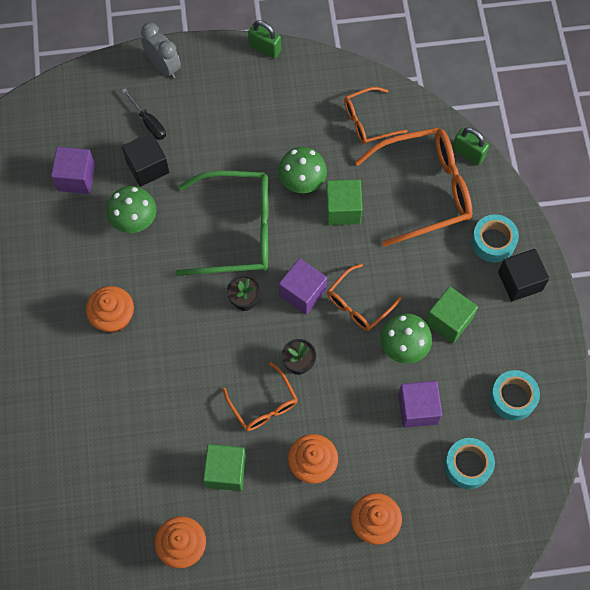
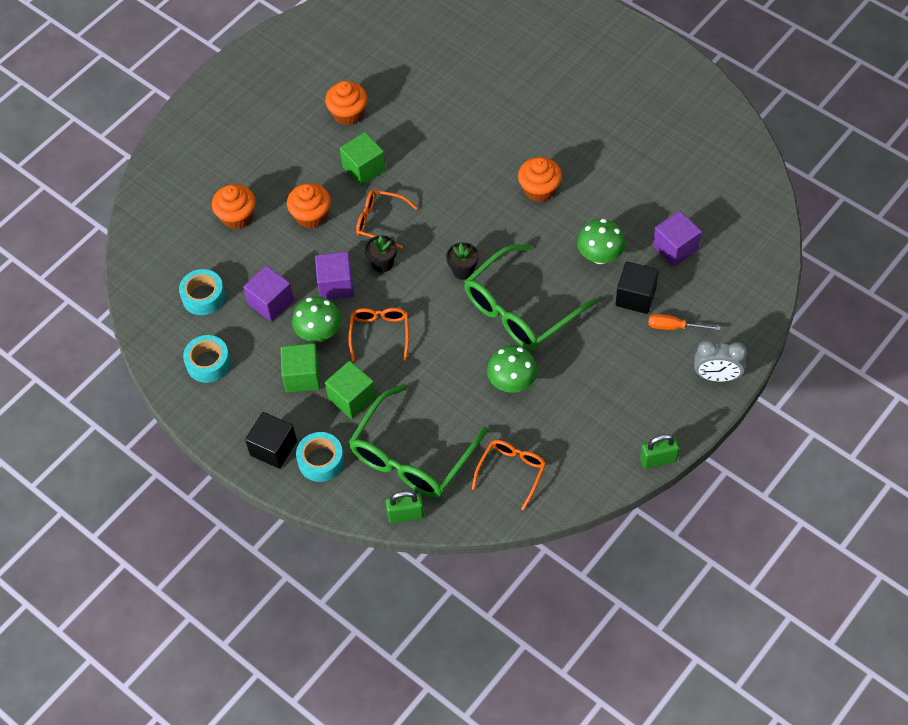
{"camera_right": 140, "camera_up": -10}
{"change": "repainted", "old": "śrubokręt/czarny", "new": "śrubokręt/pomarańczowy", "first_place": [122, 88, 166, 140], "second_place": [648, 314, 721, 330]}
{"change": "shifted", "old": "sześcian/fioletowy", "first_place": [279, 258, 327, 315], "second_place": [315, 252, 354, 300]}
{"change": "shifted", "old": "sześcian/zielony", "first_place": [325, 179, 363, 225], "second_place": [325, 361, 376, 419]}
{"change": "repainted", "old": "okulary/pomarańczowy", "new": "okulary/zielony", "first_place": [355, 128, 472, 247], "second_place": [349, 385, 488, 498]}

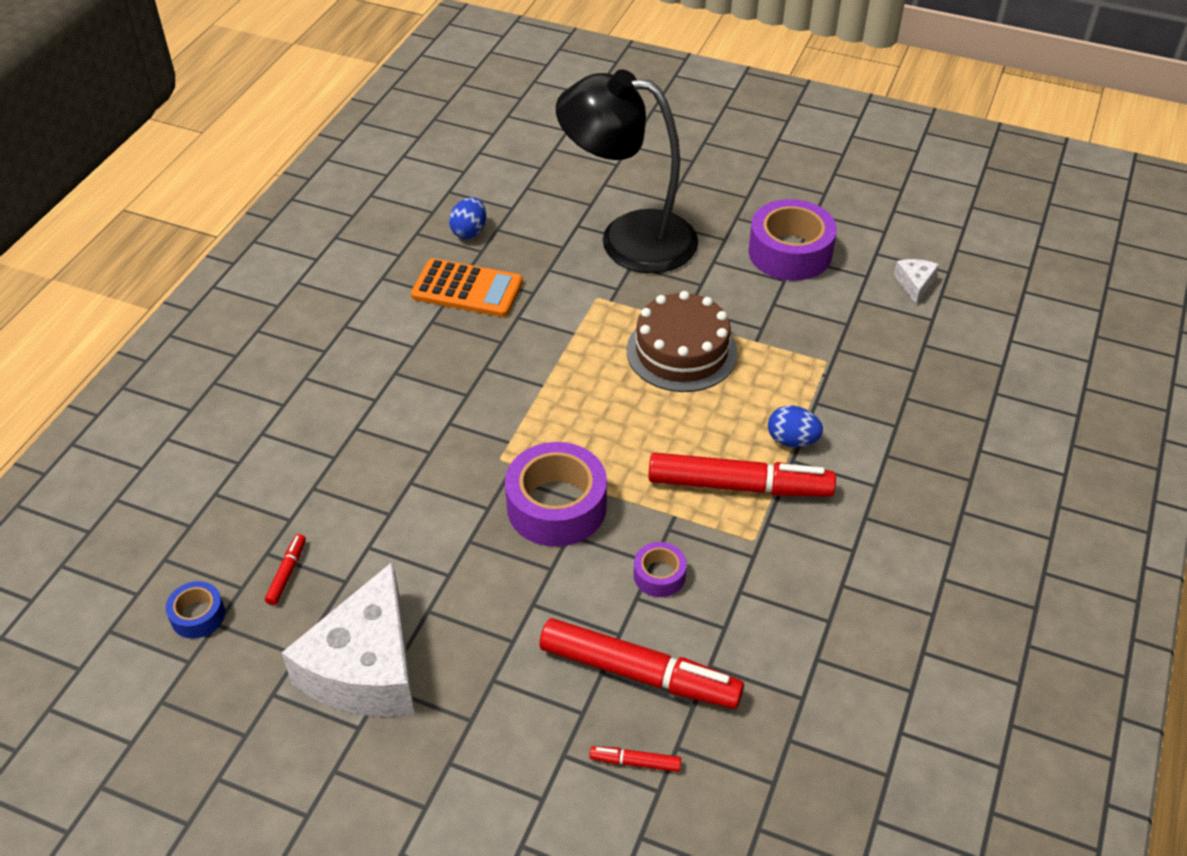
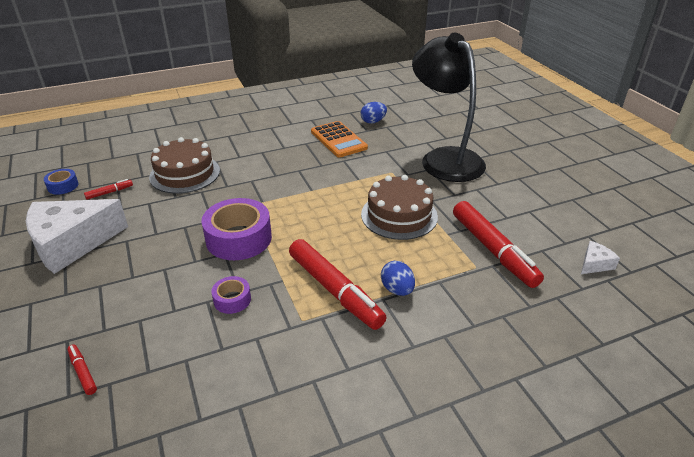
{"camera_right": 45, "camera_up": -10}
{"change": "shifted", "old": "flamaster/czerwony", "first_place": [539, 618, 744, 709], "second_place": [453, 201, 544, 288]}
{"change": "gone", "old": "taśma klejąca/fioletowy", "first_place": [748, 199, 837, 281]}
{"change": "new", "new": "tort/brązowy", "second_place": [149, 137, 220, 194]}

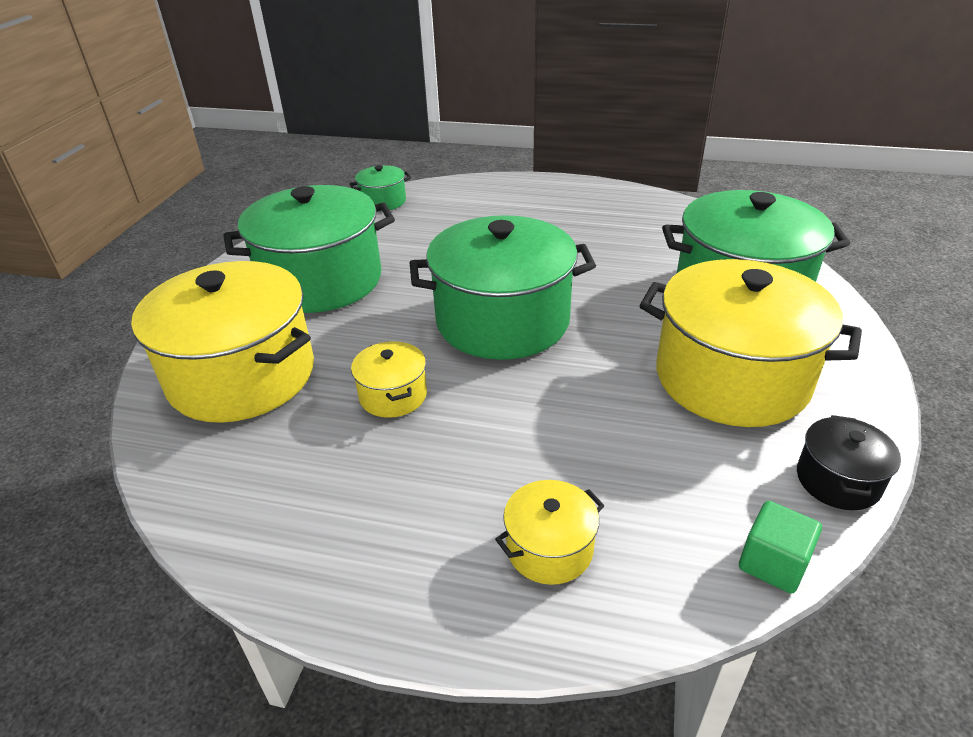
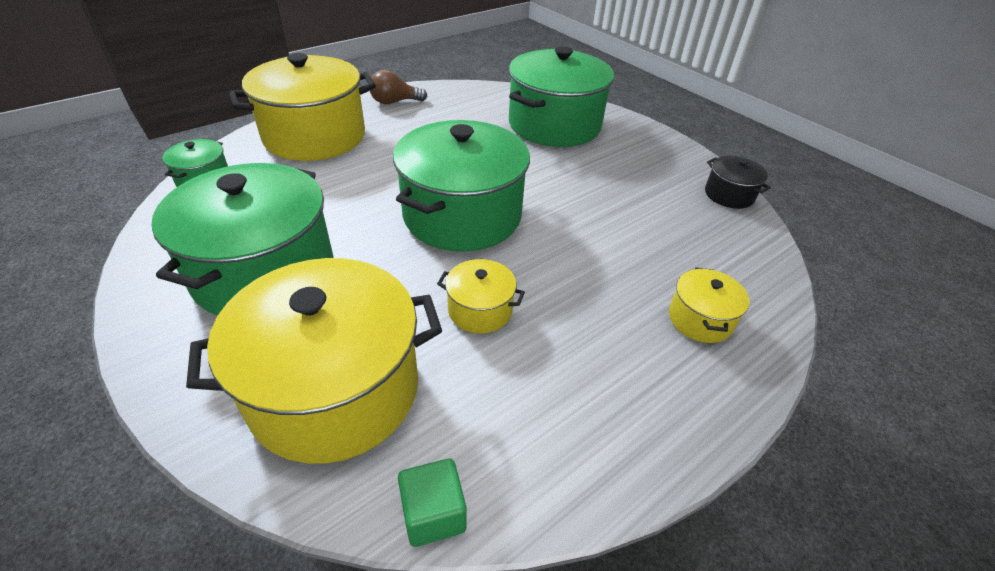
{"camera_right": -55, "camera_up": 5}
{"change": "shifted", "old": "garnek/żółty", "first_place": [639, 259, 862, 427], "second_place": [230, 53, 376, 161]}
{"change": "shifted", "old": "sześcian/zielony", "first_place": [739, 501, 822, 593], "second_place": [398, 459, 466, 547]}
{"change": "new", "new": "żarówka/brązowy", "second_place": [370, 70, 427, 104]}

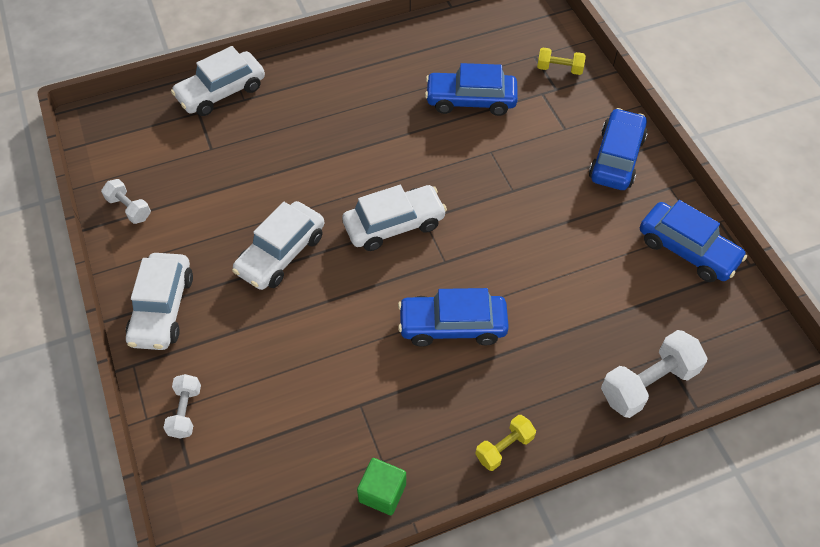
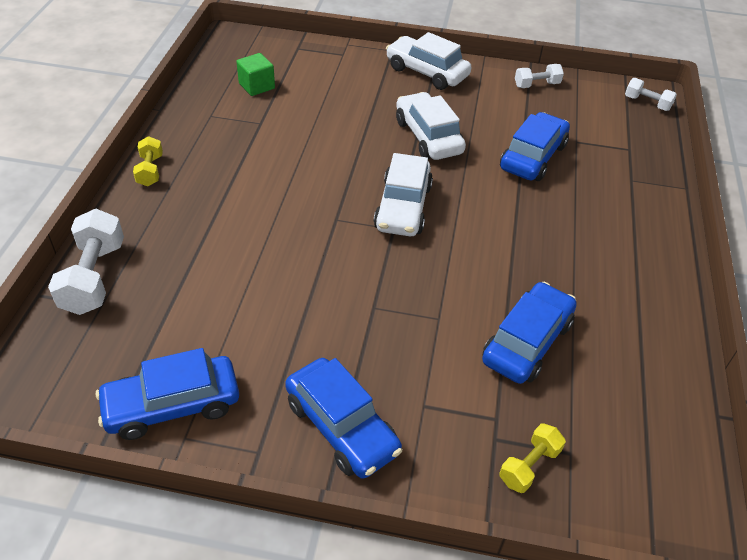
{"camera_right": 120, "camera_up": -10}
{"change": "shifted", "old": "hantel/biały", "first_place": [163, 374, 201, 438], "second_place": [625, 78, 677, 111]}
{"change": "gone", "old": "samochód/biały", "first_place": [171, 46, 265, 116]}
{"change": "shifted", "old": "sześcian/zielony", "first_place": [357, 458, 406, 515], "second_place": [236, 53, 275, 96]}
{"change": "shifted", "old": "samochód/niebieski", "first_place": [398, 288, 509, 347], "second_place": [500, 112, 570, 181]}

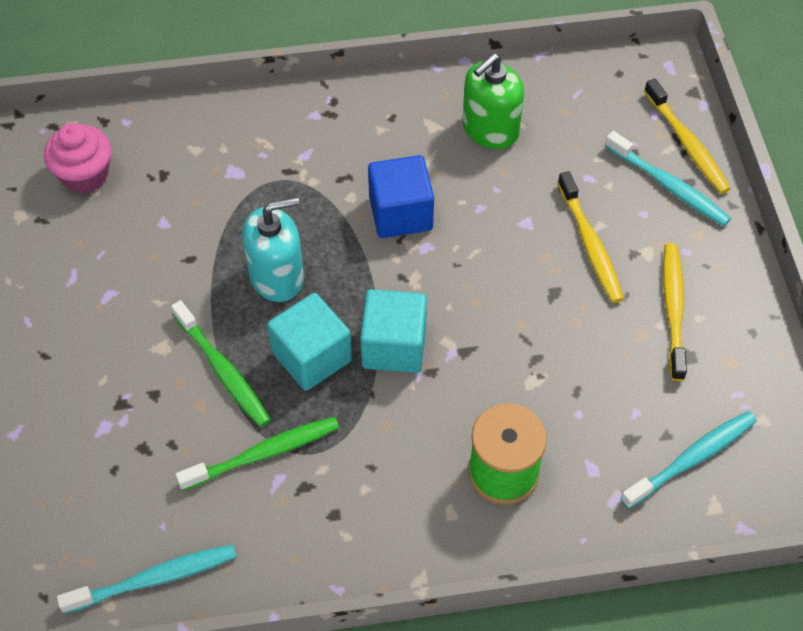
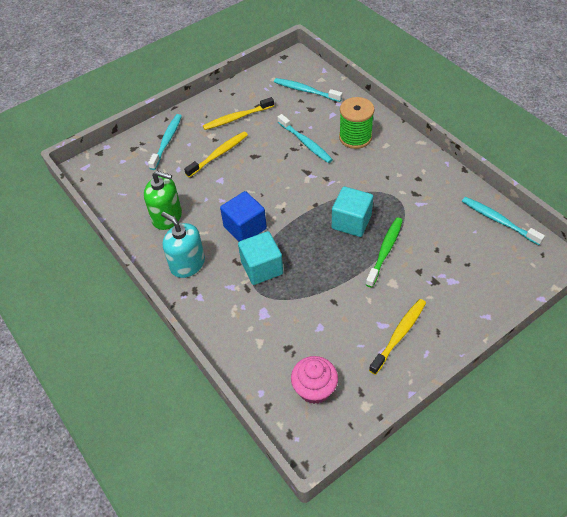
{"camera_right": -115, "camera_up": -5}
{"change": "gone", "old": "szczoteczka do zębów/zielony", "first_place": [176, 417, 339, 491]}
{"change": "shifted", "old": "dozownik mydła/turkusowy", "first_place": [242, 197, 304, 302], "second_place": [161, 212, 205, 278]}
{"change": "shifted", "old": "sześcian/turkusowy", "first_place": [360, 289, 427, 373], "second_place": [238, 231, 283, 285]}
{"change": "shifted", "old": "szczoteczka do zębów/żółty", "first_place": [644, 79, 731, 194], "second_place": [369, 299, 426, 375]}
{"change": "new", "new": "szczoteczka do zębów/turkusowy", "second_place": [278, 114, 333, 163]}

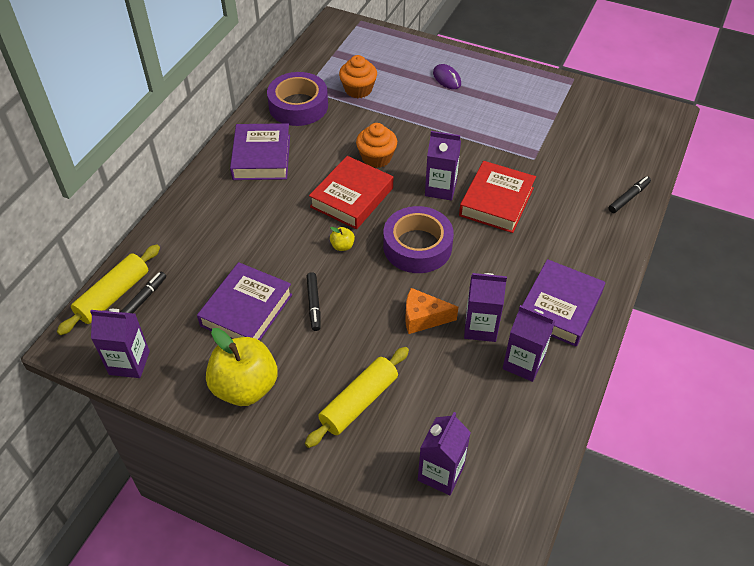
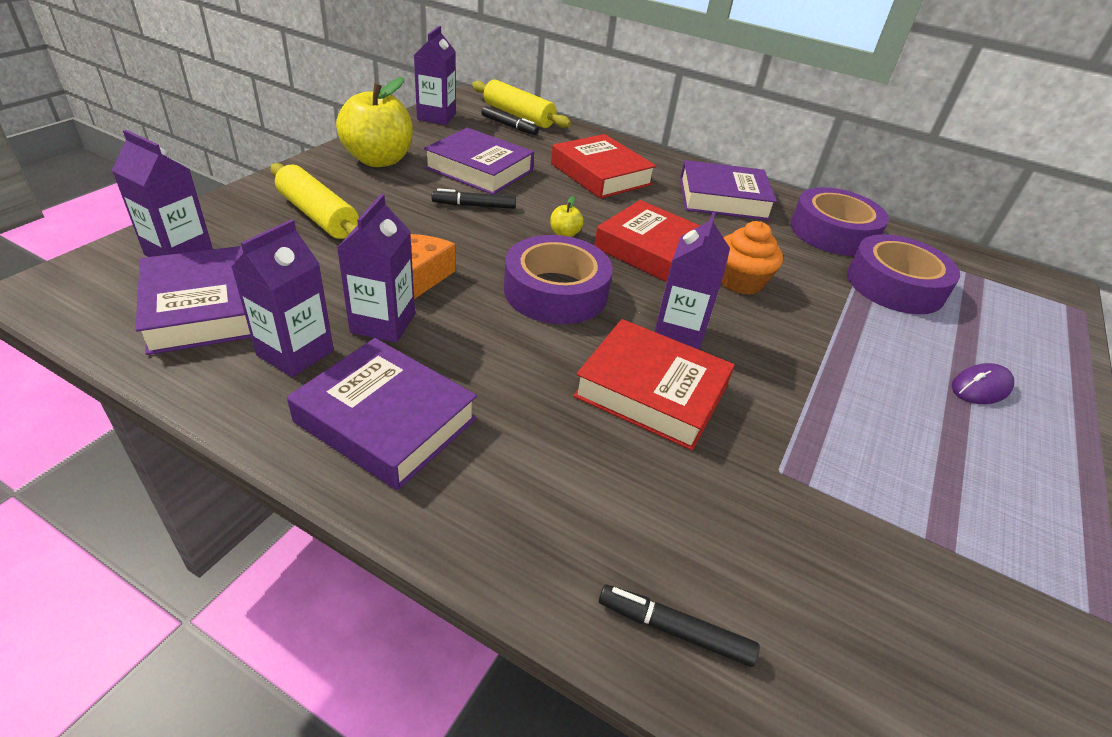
{"camera_right": 90, "camera_up": -10}
{"change": "swapped", "old": "muffinka/pomarańczowy", "new": "taśma klejąca/fioletowy", "first_place": [339, 55, 377, 98], "second_place": [847, 234, 960, 314]}
{"change": "rotated", "old": "flamaster/czarny", "first_place": [609, 176, 651, 213], "second_place": [599, 585, 760, 667], "degrees": 150}
{"change": "new", "new": "książka/fioletowy", "second_place": [135, 246, 251, 355]}
{"change": "new", "new": "książka/czerwony", "second_place": [551, 134, 656, 199]}

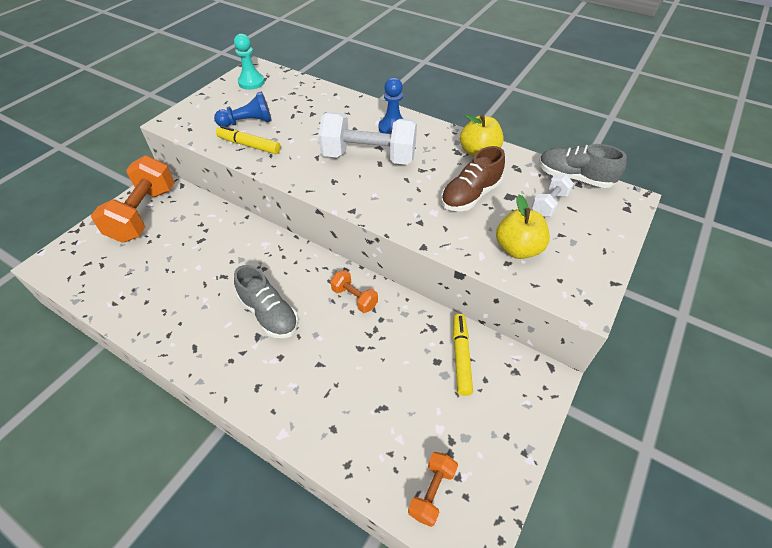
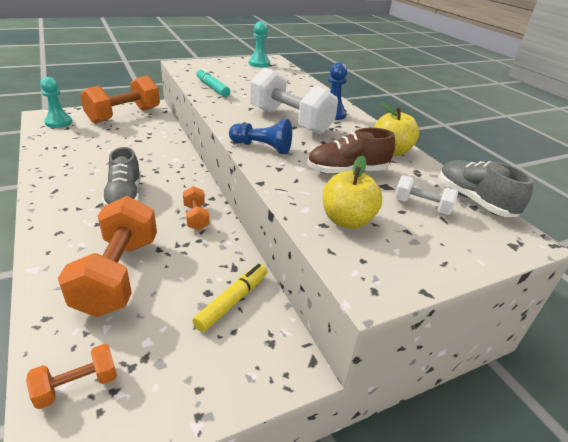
{"camera_right": 30, "camera_up": -15}
{"change": "shifted", "old": "pionek/niebieski", "first_place": [214, 92, 272, 127], "second_place": [229, 119, 292, 154]}
{"change": "repainted", "old": "flamaster/żółty", "new": "flamaster/turkusowy", "first_place": [216, 126, 281, 154], "second_place": [196, 68, 230, 97]}
{"change": "rotated", "old": "hantel/biały", "first_place": [532, 174, 574, 216], "second_place": [394, 175, 458, 215], "degrees": 45}
{"change": "new", "new": "pionek/turkusowy", "second_place": [40, 77, 72, 128]}
{"change": "new", "new": "hantel/pomarańczowy", "second_place": [58, 196, 157, 317]}

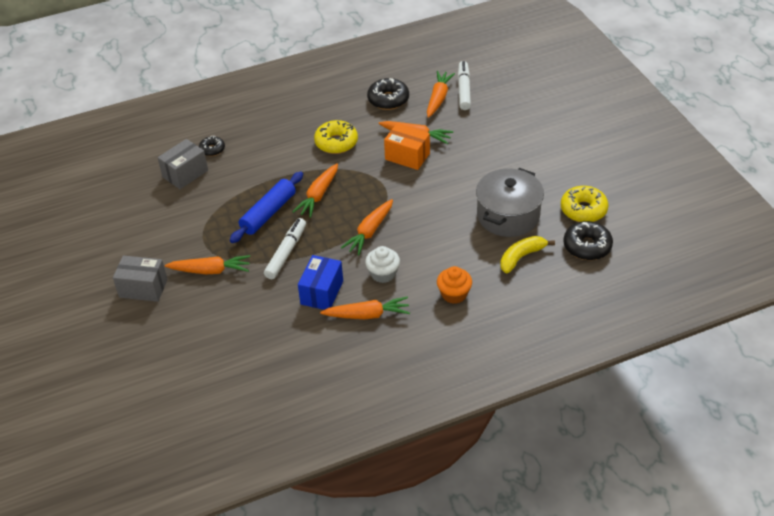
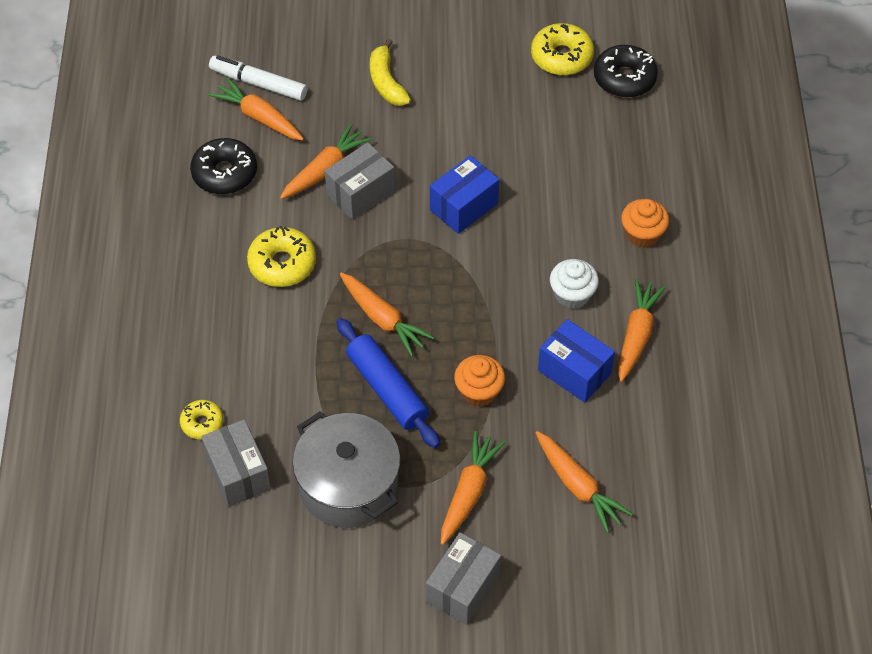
{"camera_right": -70, "camera_up": 10}
{"change": "repainted", "old": "donut/czarny", "new": "donut/żółty", "first_place": [199, 136, 225, 156], "second_place": [180, 400, 223, 439]}
{"change": "swapped", "old": "flamaster/biały", "new": "muffinka/pomarańczowy", "first_place": [264, 218, 306, 279], "second_place": [454, 355, 505, 407]}
{"change": "shifted", "old": "marchewka/pomarańczowy", "first_place": [341, 199, 393, 255], "second_place": [536, 431, 633, 533]}
{"change": "repainted", "old": "pudełko/pomarańczowy", "new": "pudełko/szary", "first_place": [384, 124, 430, 170], "second_place": [325, 143, 395, 220]}
{"change": "shifted", "old": "garnek/szary", "first_place": [476, 168, 544, 237], "second_place": [293, 411, 400, 528]}
{"change": "shifted", "old": "banan/żółty", "first_place": [500, 236, 555, 273], "second_place": [370, 39, 411, 106]}
{"change": "new", "new": "pudełko/niebieski", "second_place": [430, 156, 499, 234]}

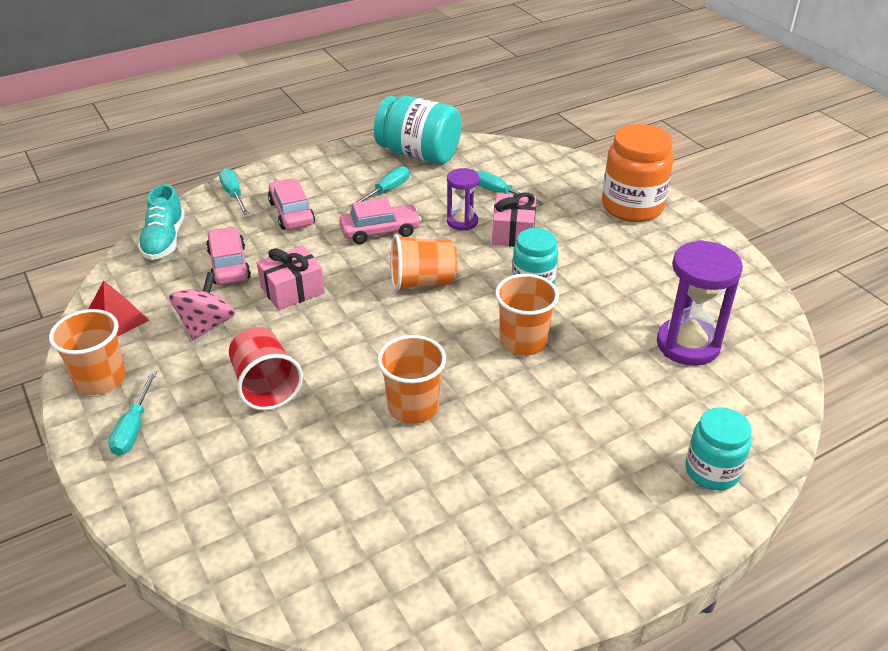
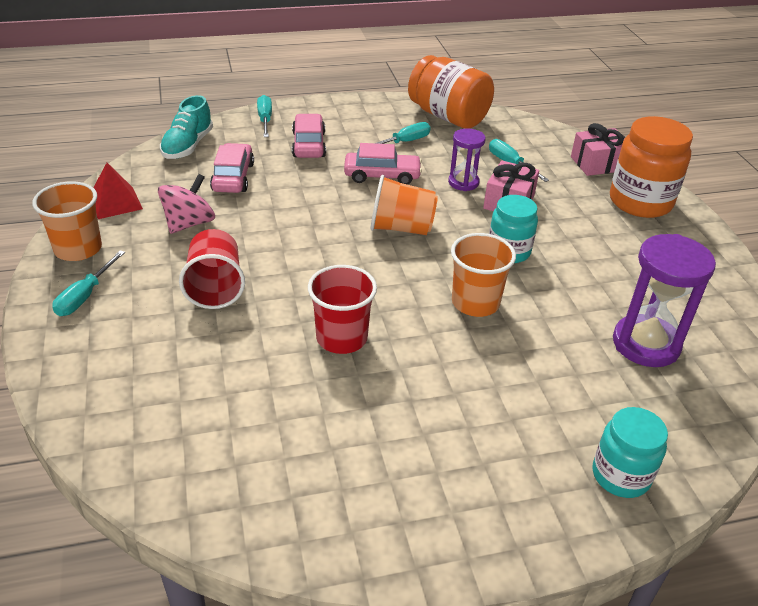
{"camera_right": 15, "camera_up": 0}
{"change": "shifted", "old": "prezent/różowy", "first_place": [257, 246, 325, 310], "second_place": [571, 123, 625, 176]}
{"change": "repainted", "old": "słoik/turkusowy", "new": "słoik/pomarańczowy", "first_place": [374, 96, 461, 164], "second_place": [408, 55, 494, 129]}
{"change": "repainted", "old": "szklanka/pomarańczowy", "new": "szklanka/czerwony", "first_place": [377, 335, 446, 424], "second_place": [308, 265, 377, 354]}

